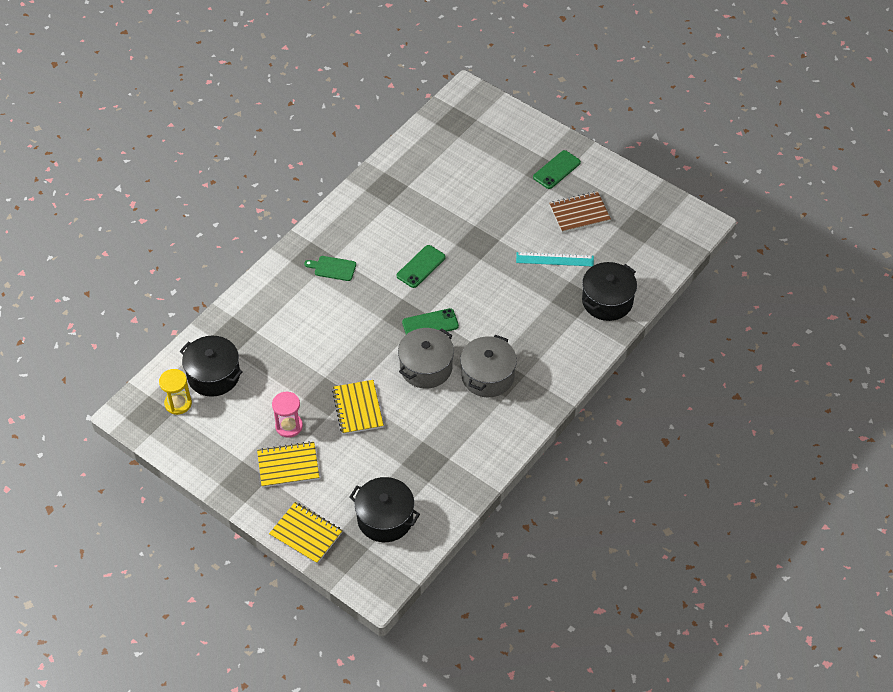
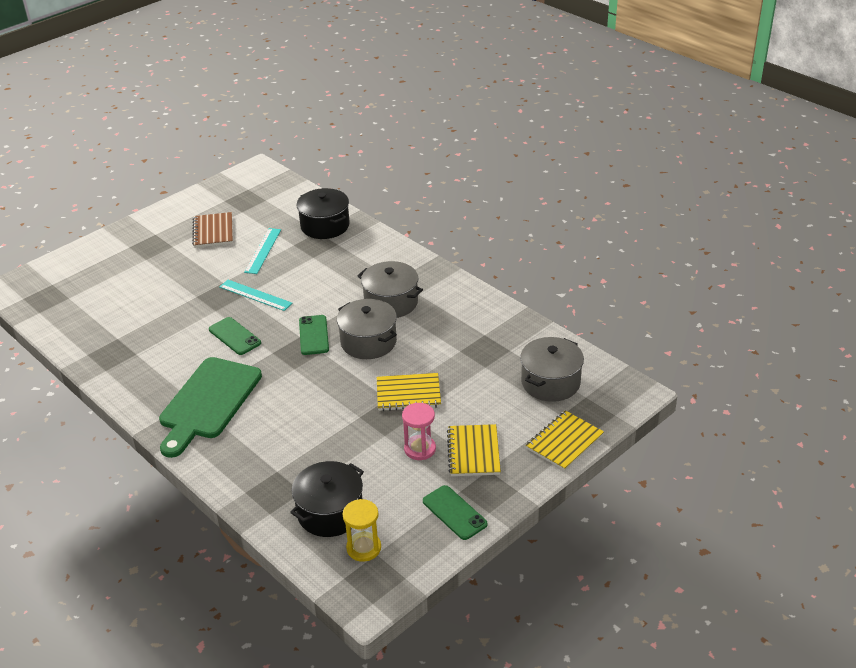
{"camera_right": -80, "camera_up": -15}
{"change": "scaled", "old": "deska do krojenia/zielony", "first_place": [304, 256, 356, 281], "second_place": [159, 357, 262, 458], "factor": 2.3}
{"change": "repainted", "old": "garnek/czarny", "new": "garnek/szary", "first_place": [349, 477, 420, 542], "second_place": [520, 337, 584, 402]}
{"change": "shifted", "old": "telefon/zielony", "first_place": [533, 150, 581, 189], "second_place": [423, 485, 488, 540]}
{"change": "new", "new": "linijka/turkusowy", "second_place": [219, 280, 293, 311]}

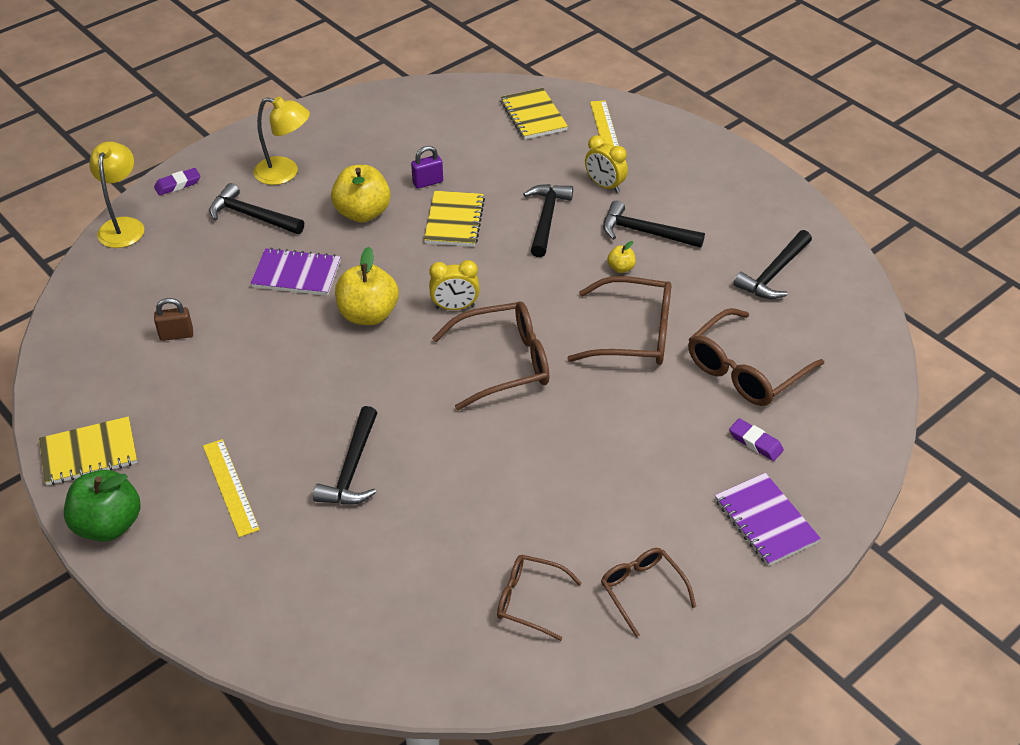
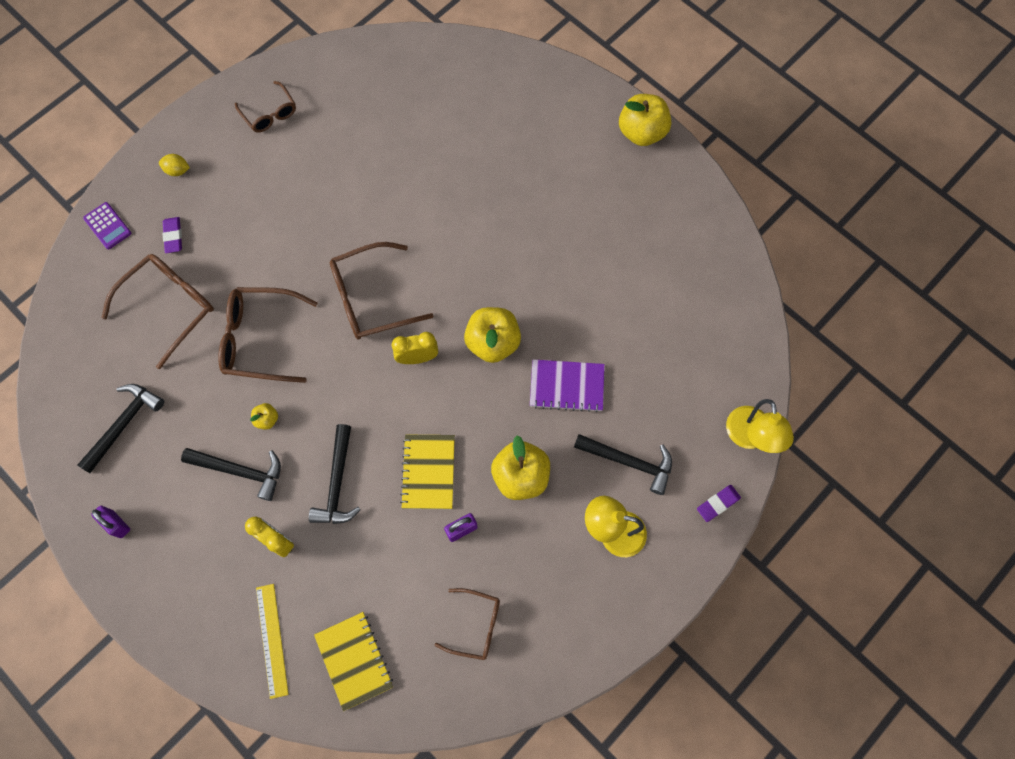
{"camera_right": 175, "camera_up": 25}
{"change": "gone", "old": "zeszyt/żółty", "first_place": [39, 416, 137, 485]}
{"change": "repainted", "old": "jabłko/zielony", "new": "jabłko/żółty", "first_place": [64, 470, 141, 542], "second_place": [619, 94, 671, 146]}
{"change": "gone", "old": "kłódka/brązowy", "first_place": [154, 298, 193, 341]}
{"change": "gone", "old": "linijka/żółty", "first_place": [203, 439, 260, 537]}
{"change": "gone", "old": "młotek/czarny", "first_place": [313, 406, 377, 505]}
{"change": "shifted", "old": "okulary/brązowy", "first_place": [497, 555, 582, 641], "second_place": [435, 588, 500, 660]}
{"change": "swapped", "old": "zeszyt/fioletowy", "new": "cytryna/żółty", "first_place": [715, 473, 821, 566], "second_place": [159, 154, 190, 176]}
{"change": "rotated", "old": "gumka do mazania/fioletowy", "first_place": [729, 418, 784, 461], "second_place": [163, 217, 182, 253], "degrees": 45}
{"change": "new", "new": "kalkulator/fioletowy", "second_place": [83, 202, 131, 249]}
{"change": "new", "new": "kłódka/fioletowy", "second_place": [91, 506, 130, 538]}

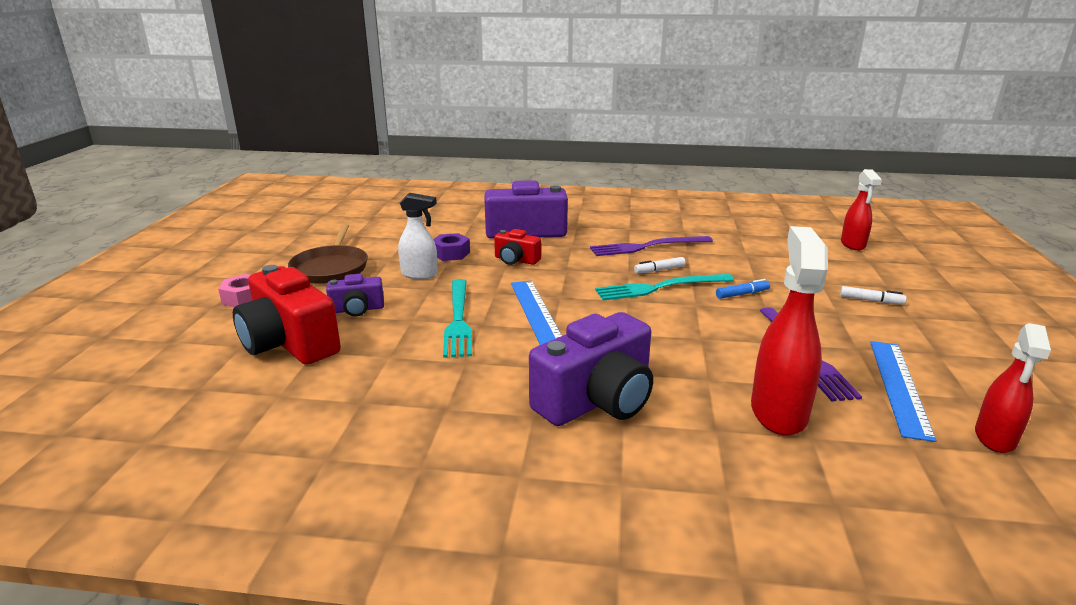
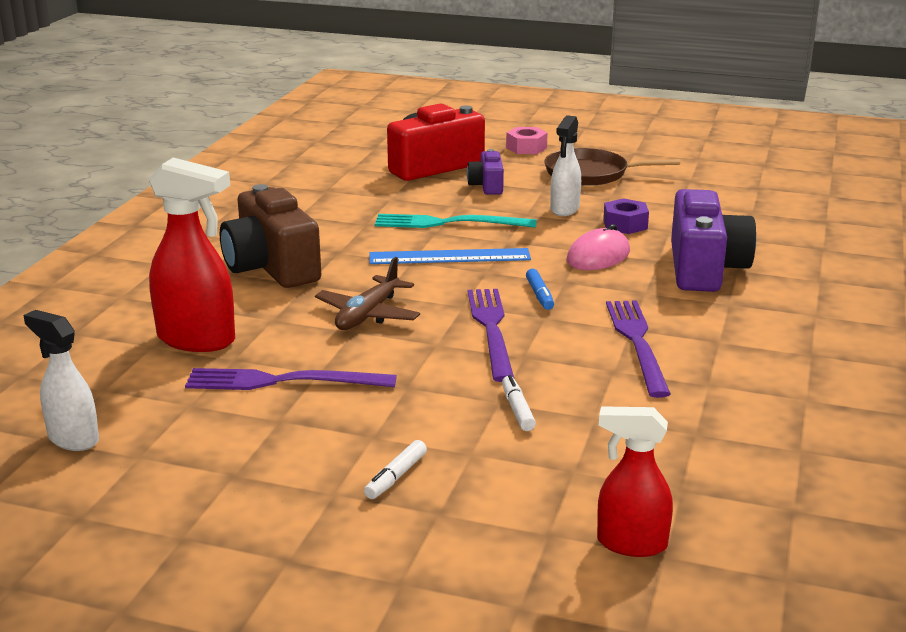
{"camera_right": 100, "camera_up": 0}
{"change": "swapped", "old": "aparat fotograficzny/czerwony", "new": "myszka/różowy", "first_place": [494, 229, 541, 265], "second_place": [567, 224, 630, 270]}
{"change": "repainted", "old": "aparat fotograficzny/fioletowy", "new": "aparat fotograficzny/brązowy", "first_place": [529, 312, 653, 426], "second_place": [220, 184, 321, 288]}
{"change": "repainted", "old": "widelec/turkusowy", "new": "widelec/fioletowy", "first_place": [595, 274, 734, 301], "second_place": [468, 289, 514, 382]}
{"change": "shifted", "old": "flamaster/biały", "first_place": [634, 257, 686, 273], "second_place": [502, 375, 536, 431]}
{"change": "shifted", "old": "flamaster/niebieski", "first_place": [716, 279, 770, 299], "second_place": [526, 269, 554, 310]}
{"change": "gone", "old": "linijka/niebieski", "first_place": [870, 341, 936, 442]}
{"change": "repainted", "old": "spryskiwacz/czerwony", "new": "spryskiwacz/biały", "first_place": [975, 323, 1051, 453], "second_place": [23, 310, 99, 451]}
{"change": "new", "new": "samolot/brązowy", "second_place": [315, 257, 420, 330]}

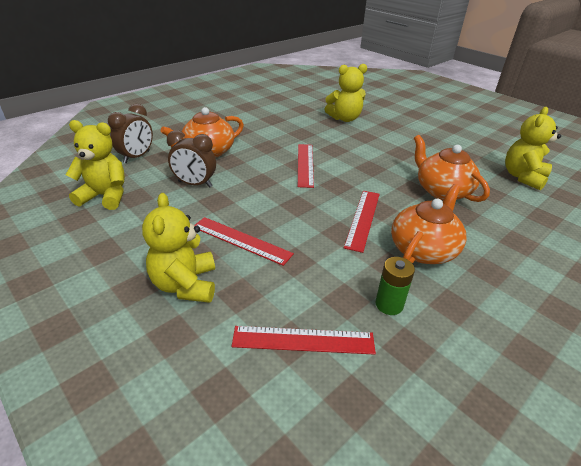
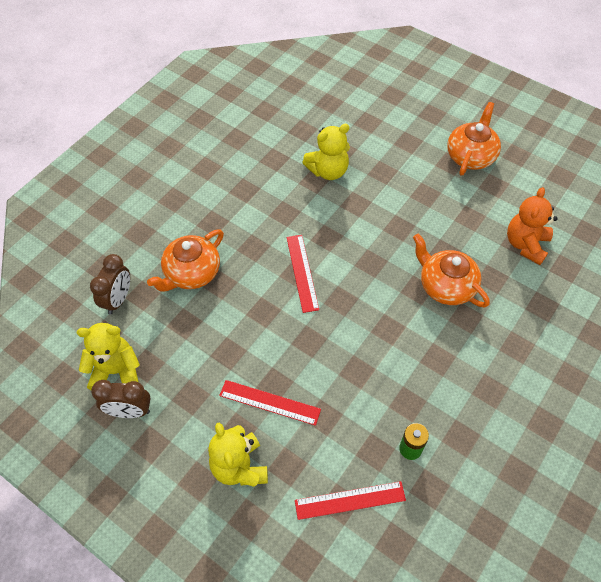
{"camera_right": -10, "camera_up": 20}
{"change": "shifted", "old": "budzik/brązowy", "first_place": [167, 130, 216, 187], "second_place": [91, 380, 151, 418]}
{"change": "gone", "old": "linijka/czerwony", "first_place": [344, 191, 380, 253]}
{"change": "shifted", "old": "imbryk/pomarańczowy", "first_place": [391, 184, 466, 264], "second_place": [447, 102, 501, 176]}
{"change": "repainted", "old": "miś/żółty", "new": "miś/pomarańczowy", "first_place": [505, 107, 561, 190], "second_place": [507, 187, 557, 265]}

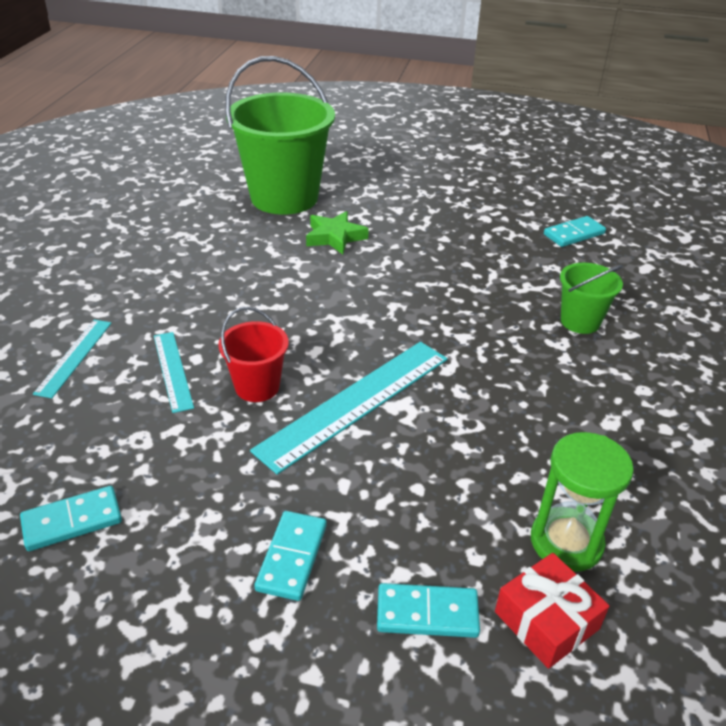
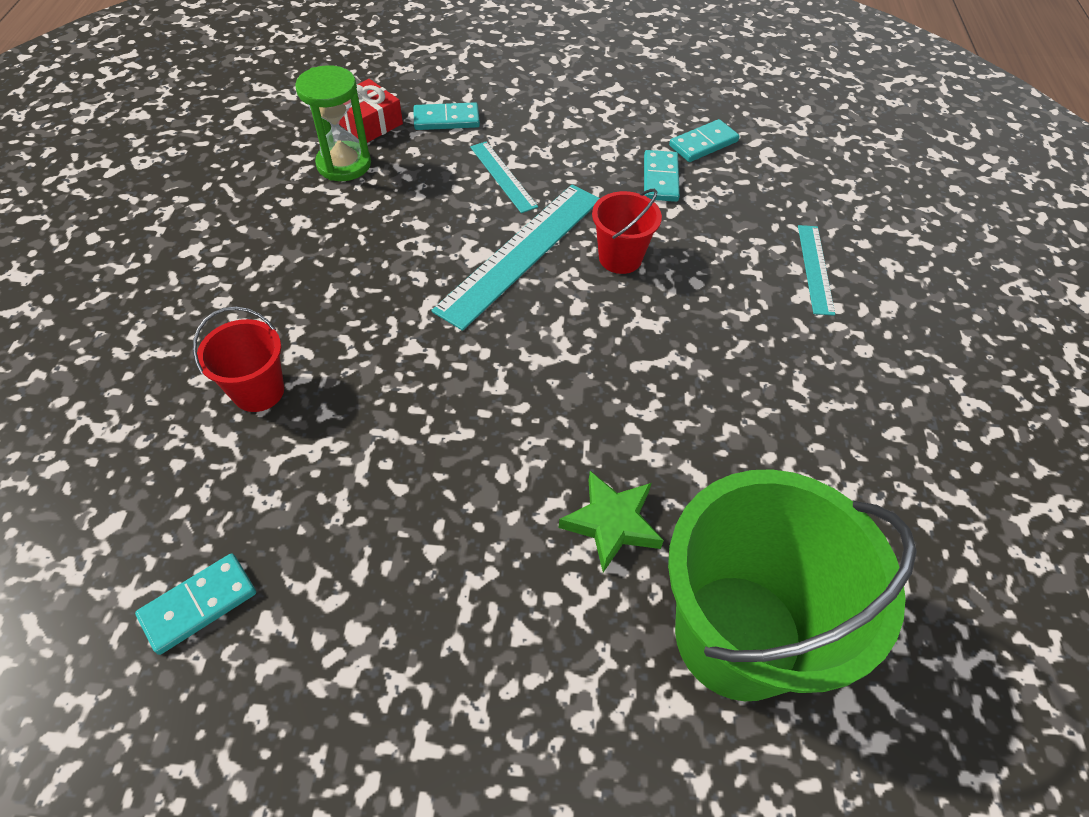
{"camera_right": 170, "camera_up": 15}
{"change": "shifted", "old": "linijka/turkusowy", "first_place": [154, 332, 194, 413], "second_place": [470, 141, 538, 213]}
{"change": "shifted", "old": "kostka domina/turkusowy", "first_place": [254, 511, 327, 601], "second_place": [644, 150, 680, 202]}
{"change": "repainted", "old": "wiadro/zielony", "new": "wiadro/czerwony", "first_place": [560, 263, 623, 334], "second_place": [193, 307, 284, 412]}

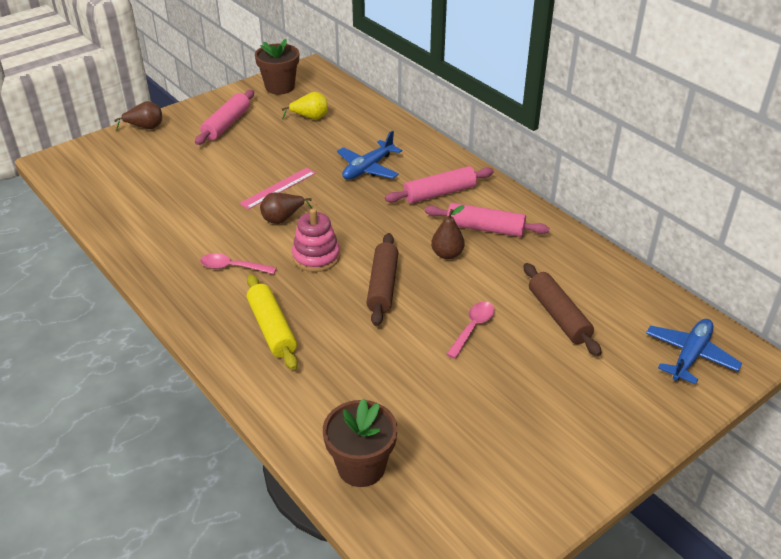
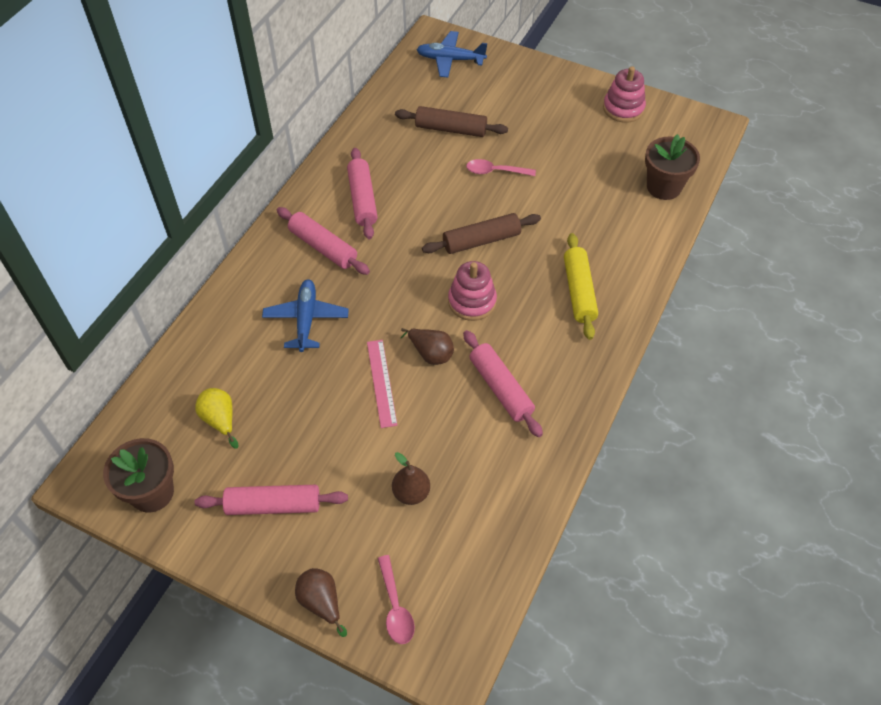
{"camera_right": -115, "camera_up": 15}
{"change": "shifted", "old": "łyżka/różowy", "first_place": [200, 253, 277, 274], "second_place": [378, 555, 415, 644]}
{"change": "rotated", "old": "linijka/różowy", "first_place": [240, 168, 316, 210], "second_place": [367, 340, 397, 428], "degrees": 60}
{"change": "rotated", "old": "wałek do ciasta/żółty", "first_place": [247, 274, 298, 370], "second_place": [564, 233, 598, 340], "degrees": -45}
{"change": "rotated", "old": "samolot/niebieski", "first_place": [337, 130, 402, 180], "second_place": [262, 280, 349, 352], "degrees": -105}
{"change": "shifted", "old": "gruszka/brązowy", "first_place": [431, 205, 465, 259], "second_place": [392, 452, 430, 505]}
{"change": "rotated", "old": "wałek do ciasta/brązowy", "first_place": [523, 263, 602, 356], "second_place": [395, 106, 508, 137], "degrees": 60}
{"change": "new", "new": "wałek do ciasta/różowy", "second_place": [463, 330, 543, 437]}
{"change": "new", "new": "zabawka nakładanka/różowy", "second_place": [603, 66, 646, 123]}

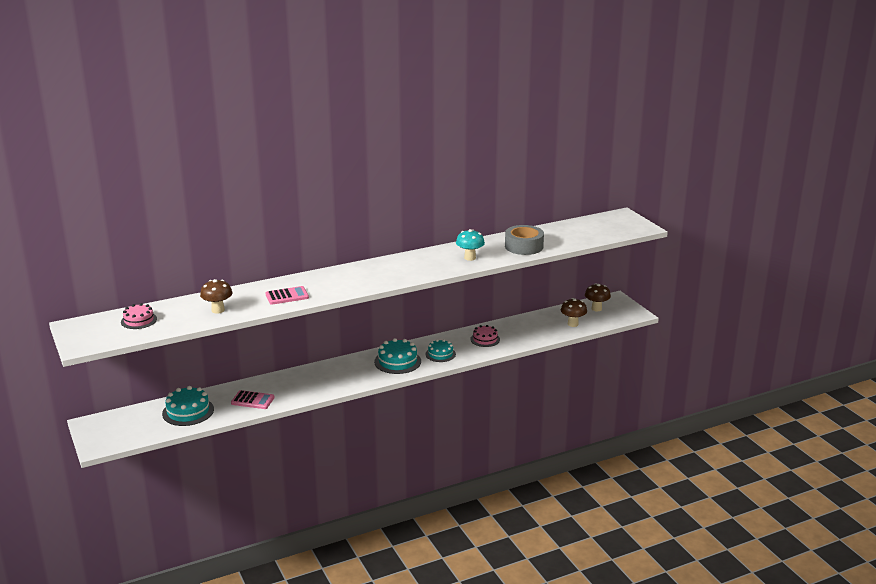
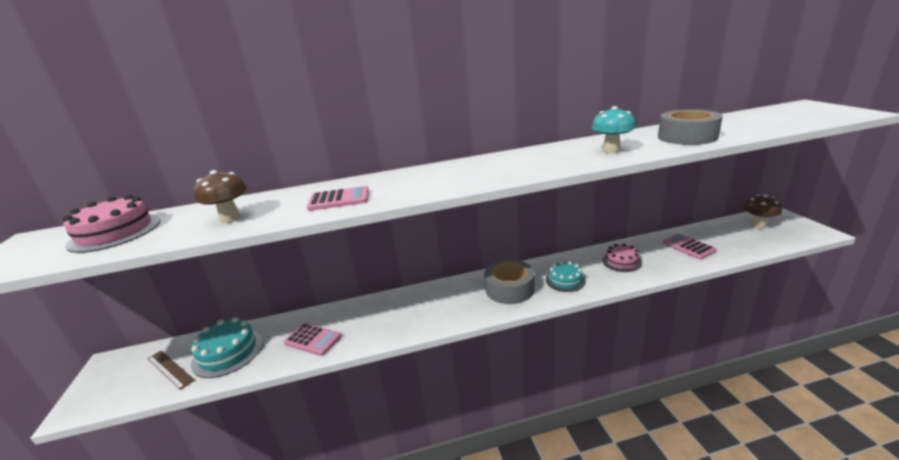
{"camera_right": 15, "camera_up": 0}
{"change": "scaled", "old": "tort/różowy", "first_place": [121, 303, 157, 329], "second_place": [62, 194, 161, 253], "factor": 1.52}
{"change": "swapped", "old": "tort/turkusowy", "new": "taśma klejąca/szary", "first_place": [374, 338, 421, 374], "second_place": [484, 260, 535, 304]}
{"change": "gone", "old": "grzyb/brązowy", "first_place": [561, 298, 587, 327]}
{"change": "new", "new": "linijka/brązowy", "second_place": [147, 351, 195, 390]}
{"change": "new", "new": "kalkulator/różowy", "second_place": [662, 233, 717, 259]}

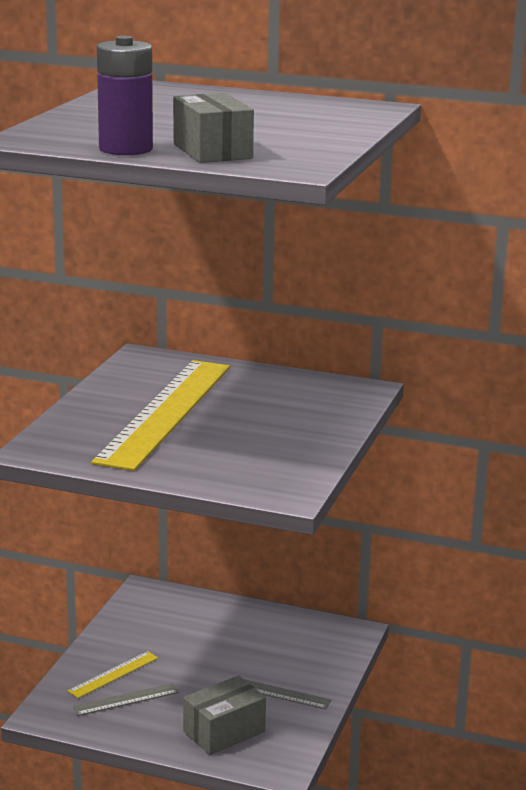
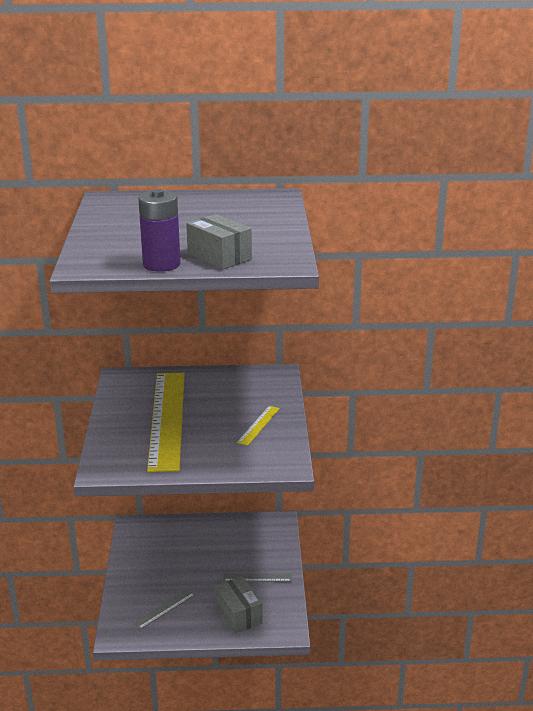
{"camera_right": -20, "camera_up": 5}
{"change": "shifted", "old": "linijka/żółty", "first_place": [68, 651, 158, 698], "second_place": [237, 406, 280, 446]}
{"change": "rotated", "old": "pudełko/szary", "first_place": [183, 676, 266, 755], "second_place": [215, 576, 263, 634], "degrees": -60}

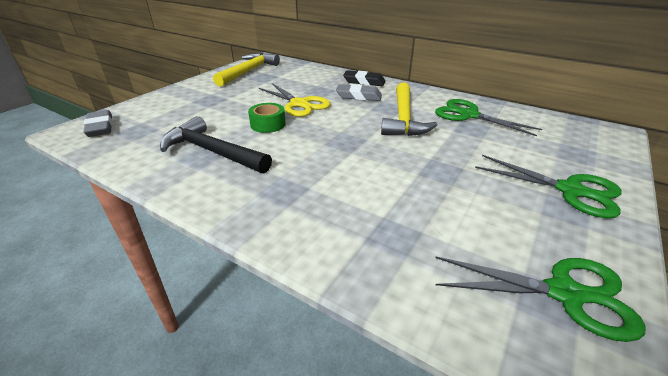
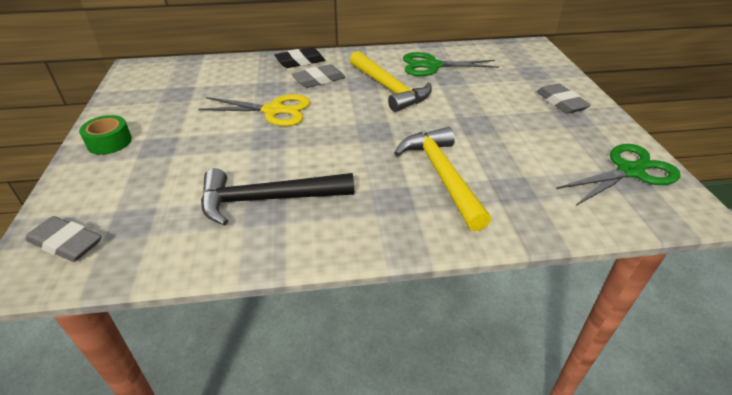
{"camera_right": -40, "camera_up": 5}
{"change": "shifted", "old": "młotek/żółty", "first_place": [213, 53, 280, 87], "second_place": [394, 127, 491, 231]}
{"change": "shifted", "old": "taśma klejąca/zielony", "first_place": [248, 103, 286, 133], "second_place": [79, 115, 132, 155]}
{"change": "swapped", "old": "nożyczki/zielony", "new": "gumka do mazania/szary", "first_place": [475, 155, 622, 218], "second_place": [537, 84, 591, 114]}

